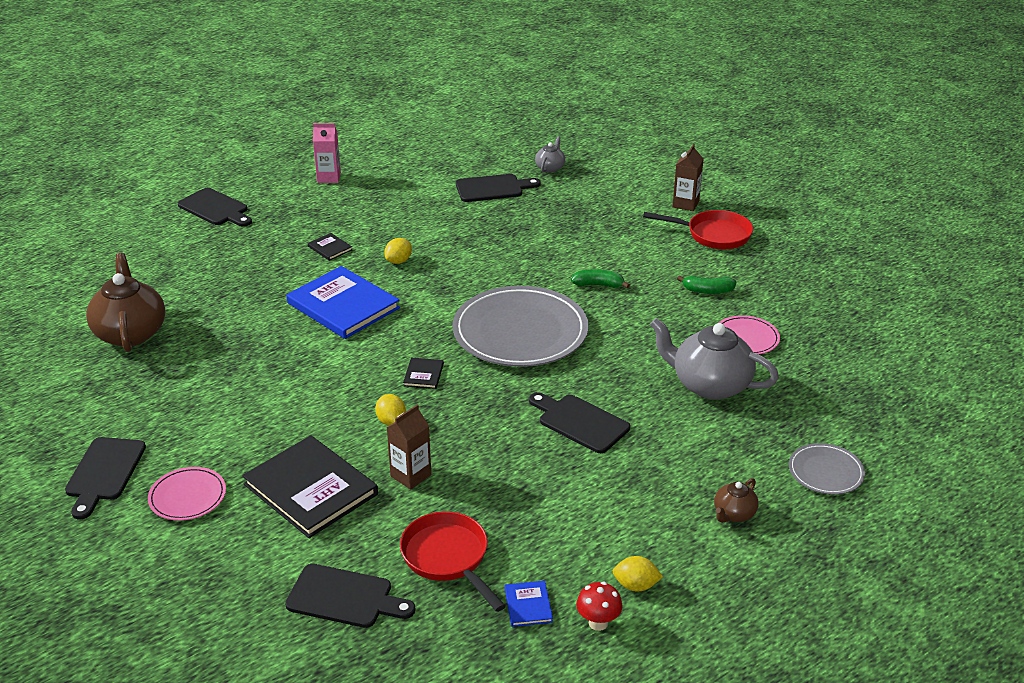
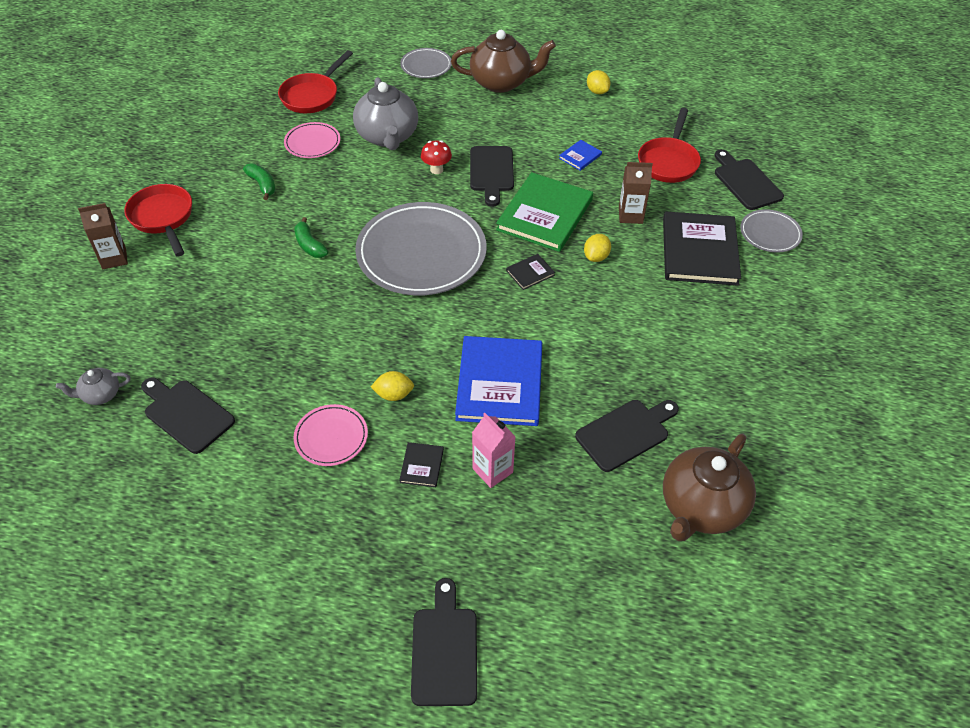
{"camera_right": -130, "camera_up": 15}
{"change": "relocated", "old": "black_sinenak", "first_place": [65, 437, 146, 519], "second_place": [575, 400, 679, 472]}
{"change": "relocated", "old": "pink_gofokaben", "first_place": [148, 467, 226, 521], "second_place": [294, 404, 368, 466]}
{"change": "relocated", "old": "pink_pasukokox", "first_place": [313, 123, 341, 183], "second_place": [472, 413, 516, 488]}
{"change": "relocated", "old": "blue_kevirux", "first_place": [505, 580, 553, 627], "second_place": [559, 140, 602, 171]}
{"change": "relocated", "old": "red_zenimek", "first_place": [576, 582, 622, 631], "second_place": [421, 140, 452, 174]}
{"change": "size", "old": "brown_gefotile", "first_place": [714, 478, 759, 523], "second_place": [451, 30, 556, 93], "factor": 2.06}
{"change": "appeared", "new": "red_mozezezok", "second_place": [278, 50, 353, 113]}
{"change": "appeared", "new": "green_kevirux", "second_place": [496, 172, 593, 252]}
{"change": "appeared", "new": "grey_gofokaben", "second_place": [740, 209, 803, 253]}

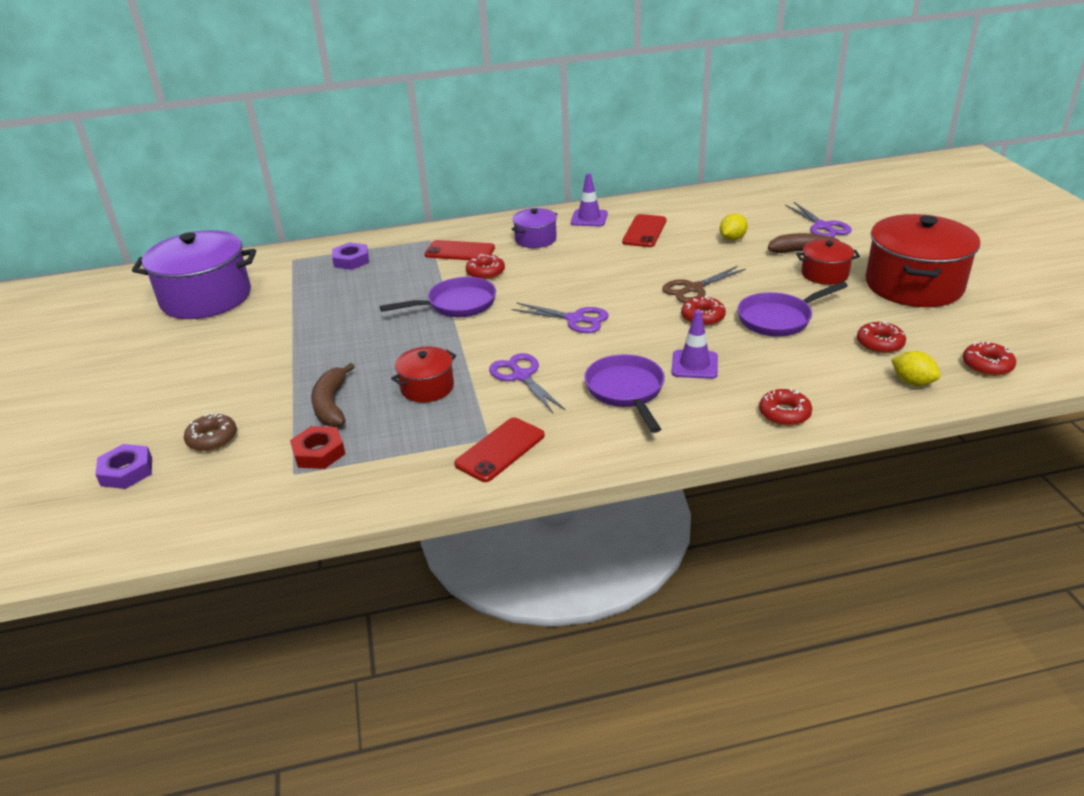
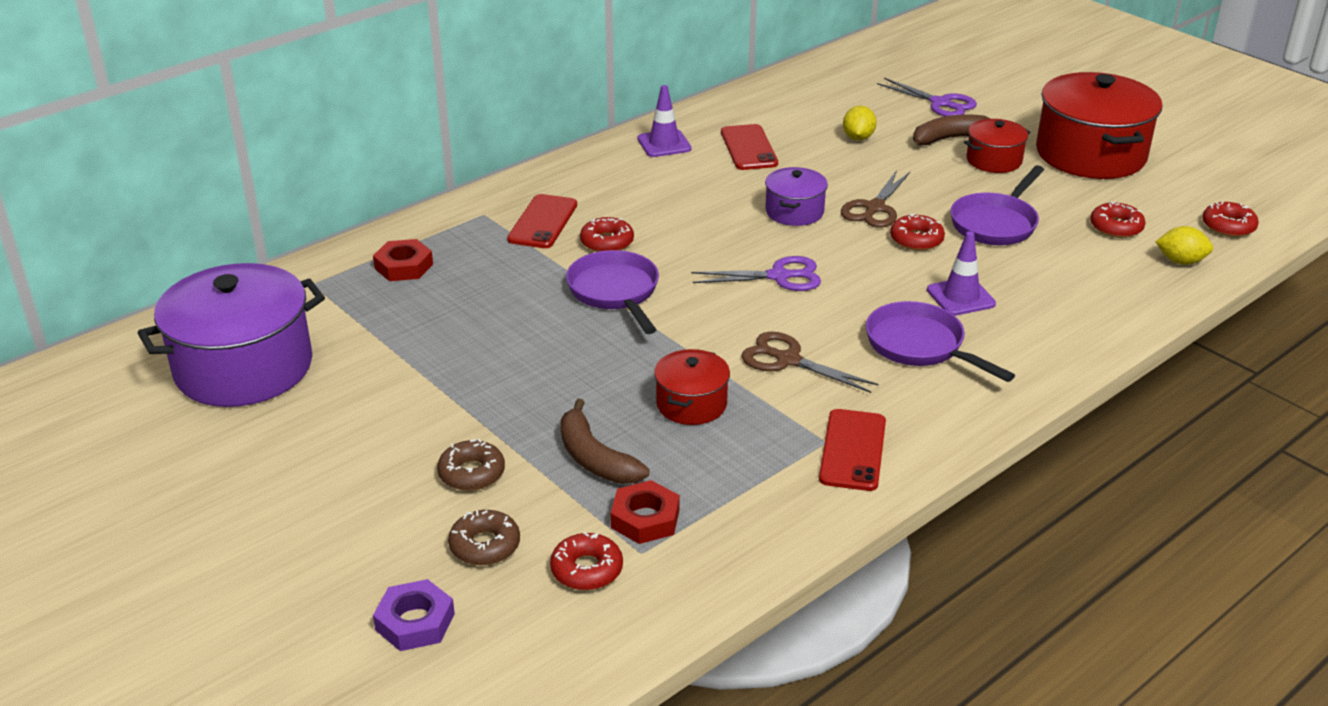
{"camera_right": -30, "camera_up": 0}
{"change": "colour", "old": "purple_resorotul", "new": "red_resorotul", "first_place": [332, 242, 369, 270], "second_place": [373, 239, 433, 281]}
{"change": "spun", "old": "purple_mozezezok", "first_place": [380, 277, 496, 317], "second_place": [566, 250, 659, 334], "degrees": -60}
{"change": "spun", "old": "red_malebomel", "first_place": [424, 240, 495, 260], "second_place": [507, 194, 577, 248], "degrees": -60}
{"change": "colour", "old": "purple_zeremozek", "new": "brown_zeremozek", "first_place": [489, 353, 565, 413], "second_place": [741, 332, 879, 393]}
{"change": "relocated", "old": "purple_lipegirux", "first_place": [512, 208, 557, 248], "second_place": [765, 167, 828, 226]}
{"change": "relocated", "old": "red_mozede", "first_place": [759, 389, 812, 426], "second_place": [550, 532, 623, 590]}
{"change": "appeared", "new": "brown_mozede", "second_place": [437, 439, 505, 491]}

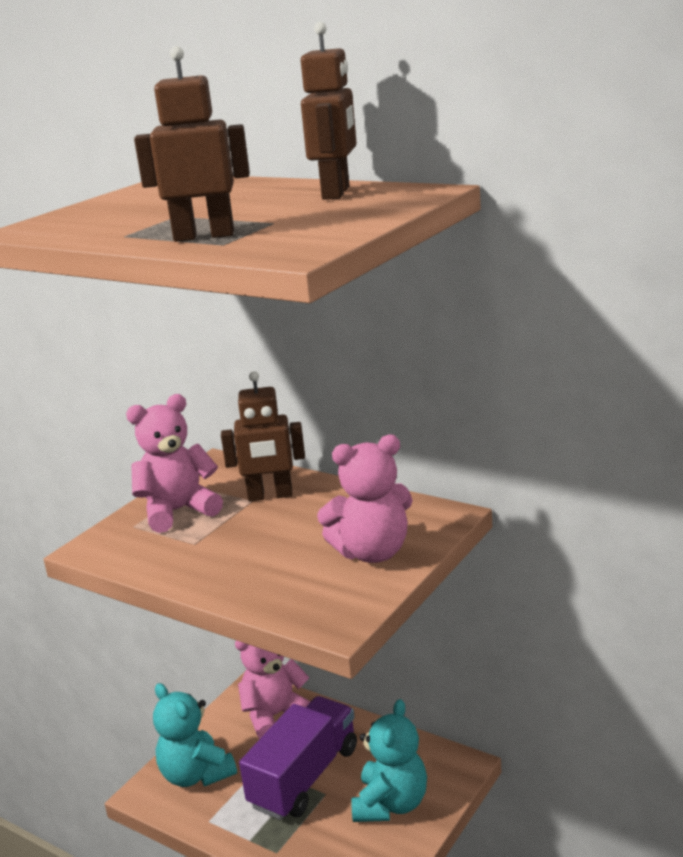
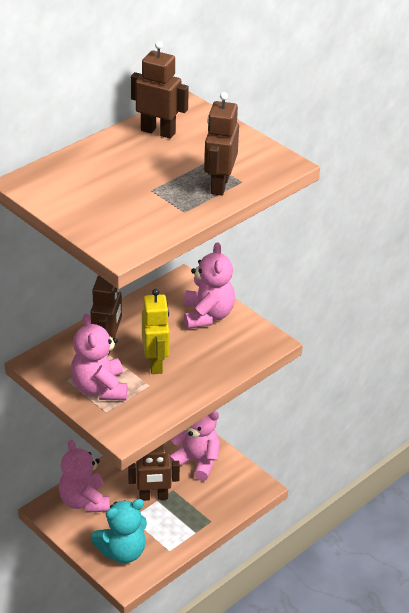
{"camera_right": -80, "camera_up": 15}
{"change": "exchanged", "old": "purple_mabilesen", "new": "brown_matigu", "first_place": [239, 696, 357, 820], "second_place": [128, 443, 180, 501]}
{"change": "colour", "old": "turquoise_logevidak", "new": "pink_logevidak", "first_place": [351, 699, 427, 822], "second_place": [170, 410, 220, 481]}
{"change": "appeared", "new": "yellow_matigu", "second_place": [142, 289, 170, 374]}

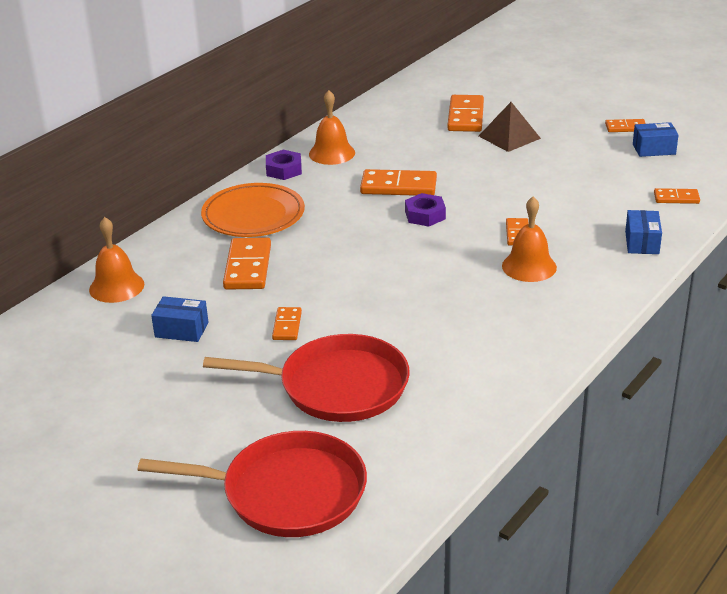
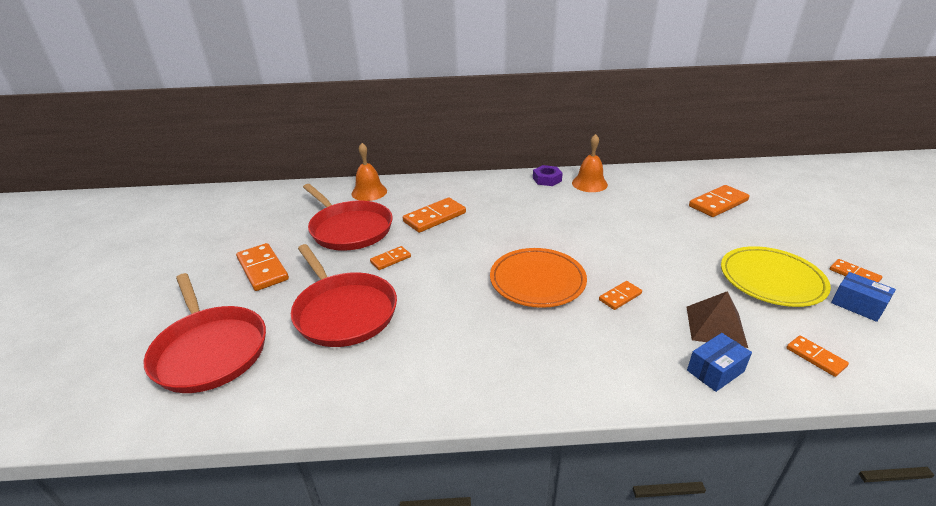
{"camera_right": 50, "camera_up": 0}
{"change": "exchanged", "old": "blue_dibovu", "new": "red_mozezezok", "first_place": [151, 296, 209, 342], "second_place": [303, 184, 393, 251]}
{"change": "relocated", "old": "orange_gofokaben", "first_place": [201, 183, 305, 237], "second_place": [490, 248, 587, 308]}
{"change": "relocated", "old": "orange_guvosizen", "first_place": [360, 169, 437, 196], "second_place": [236, 243, 289, 291]}
{"change": "missing", "old": "purple_resorotul", "first_place": [405, 193, 446, 227]}
{"change": "relocated", "old": "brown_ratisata", "first_place": [479, 102, 541, 152], "second_place": [687, 291, 748, 348]}
{"change": "missing", "old": "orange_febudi", "first_place": [502, 196, 557, 282]}
{"change": "appeared", "new": "yellow_gofokaben", "second_place": [721, 246, 831, 307]}

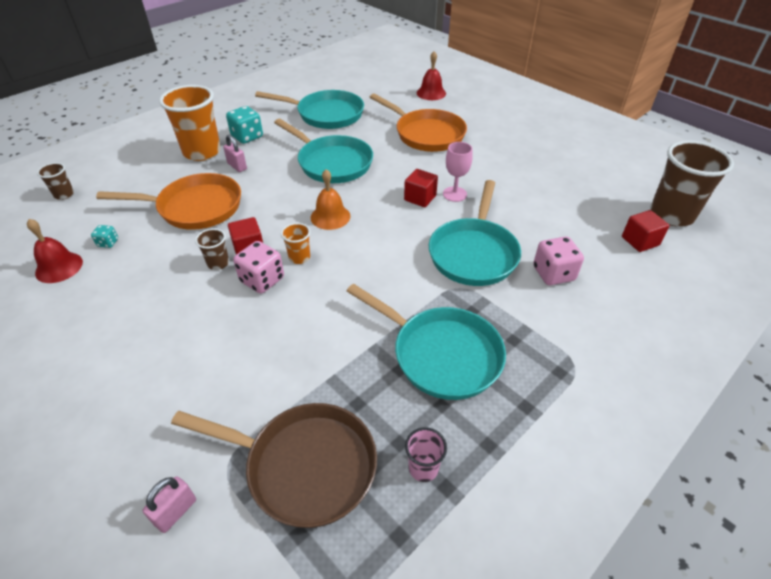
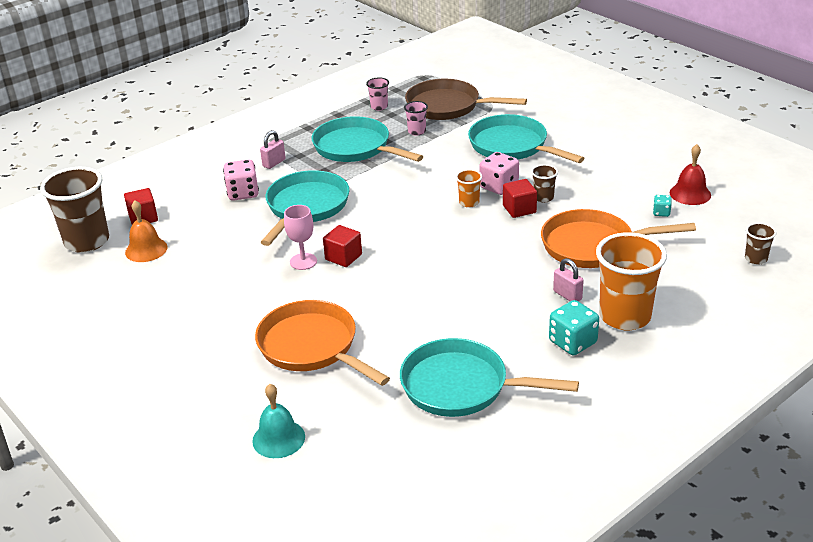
{"camera_right": -175, "camera_up": -10}
{"change": "relocated", "old": "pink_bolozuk", "first_place": [143, 476, 196, 533], "second_place": [260, 130, 286, 169]}
{"change": "relocated", "old": "turquoise_mozezezok", "first_place": [274, 119, 373, 183], "second_place": [468, 114, 584, 163]}
{"change": "relocated", "old": "orange_febudi", "first_place": [311, 169, 350, 230], "second_place": [125, 200, 168, 262]}
{"change": "colour", "old": "red_febudi", "new": "turquoise_febudi", "first_place": [417, 51, 446, 100], "second_place": [252, 384, 305, 458]}
{"change": "appeared", "new": "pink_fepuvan", "second_place": [404, 101, 428, 136]}

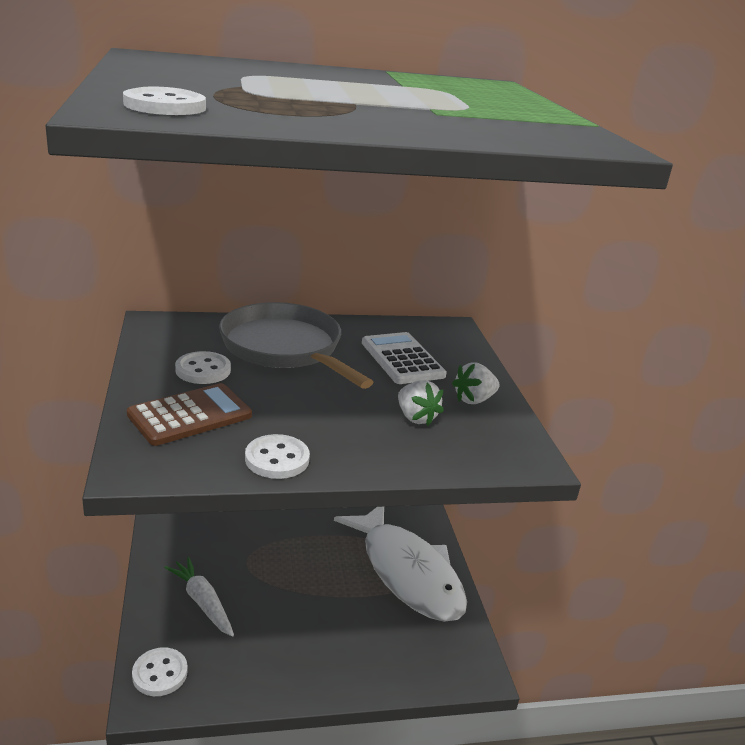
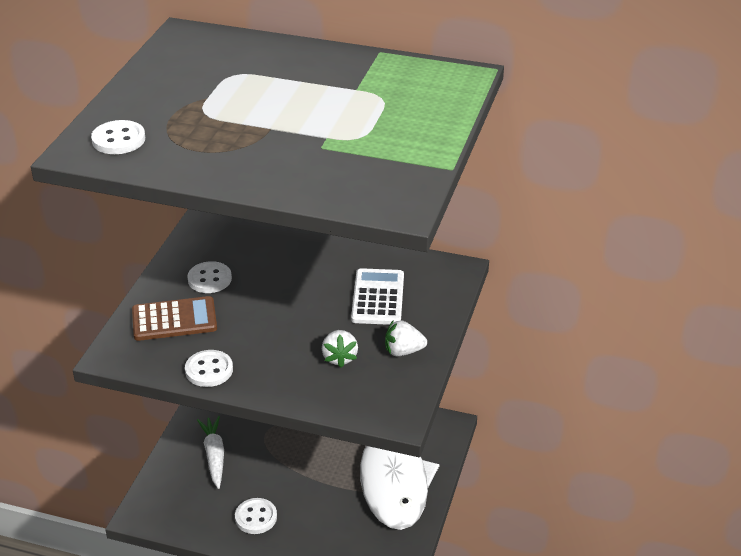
{"camera_right": 30, "camera_up": 10}
{"change": "relocated", "old": "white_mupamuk", "first_place": [132, 647, 188, 696], "second_place": [235, 498, 277, 534]}
{"change": "missing", "old": "grey_mozezezok", "first_place": [219, 302, 374, 389]}

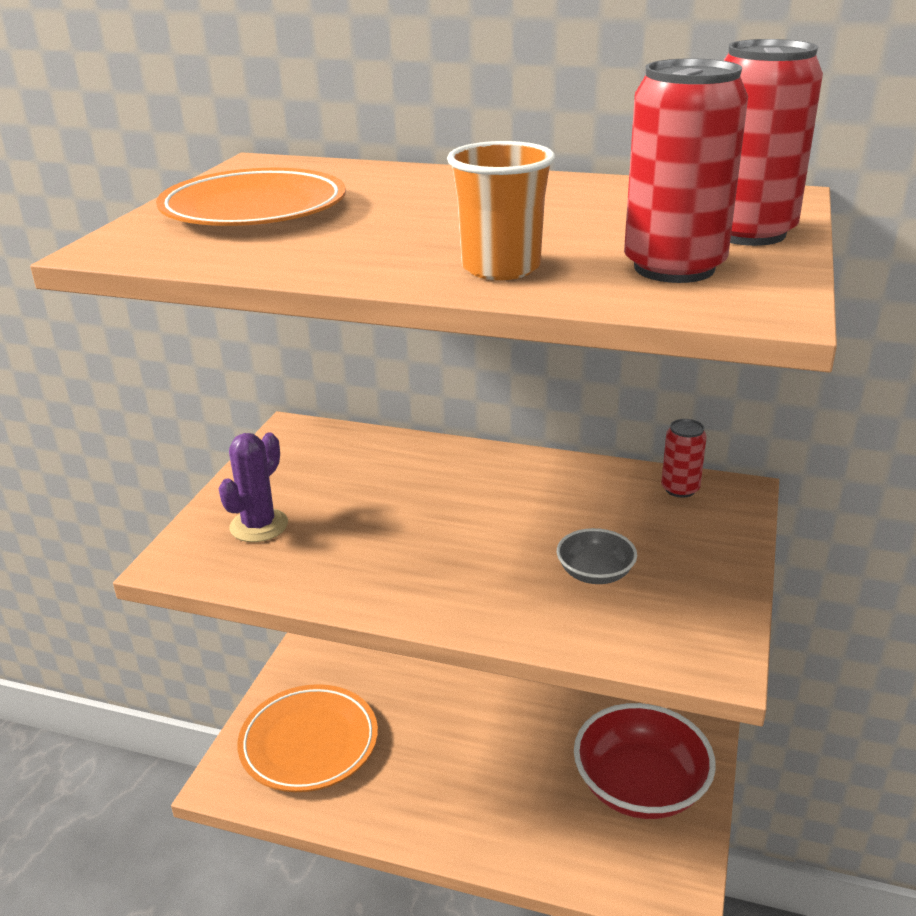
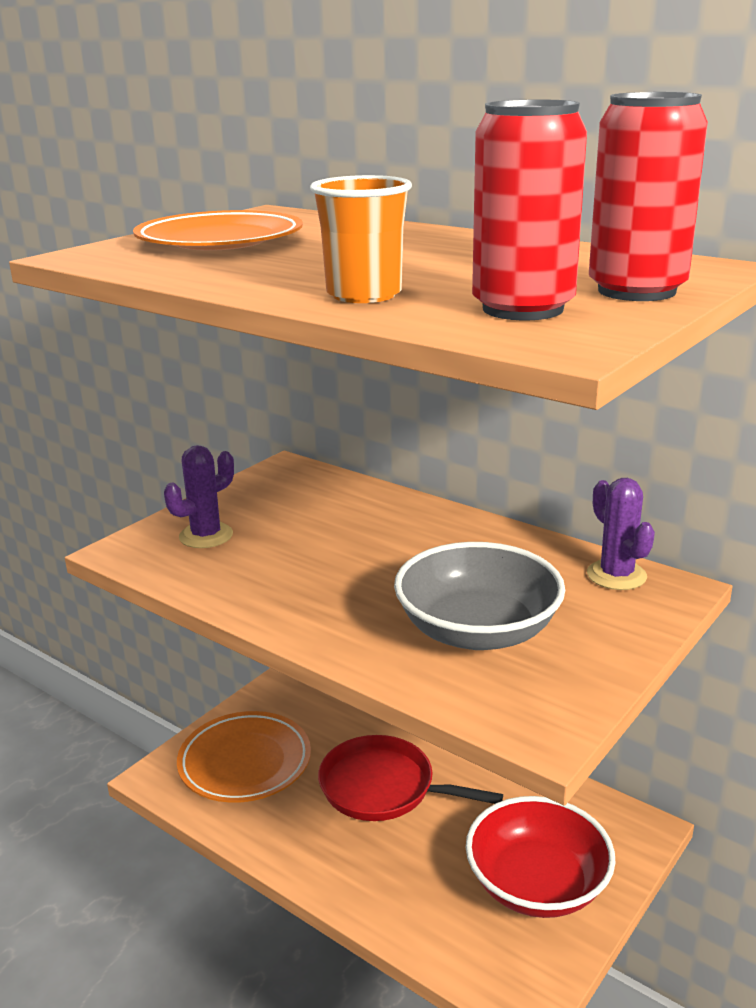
{"camera_right": 20, "camera_up": -5}
{"change": "size", "old": "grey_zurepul", "first_place": [557, 528, 637, 584], "second_place": [394, 542, 565, 650], "factor": 2.06}
{"change": "exchanged", "old": "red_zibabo", "new": "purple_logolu", "first_place": [661, 419, 707, 498], "second_place": [587, 478, 655, 590]}
{"change": "appeared", "new": "red_mozezezok", "second_place": [318, 735, 503, 821]}

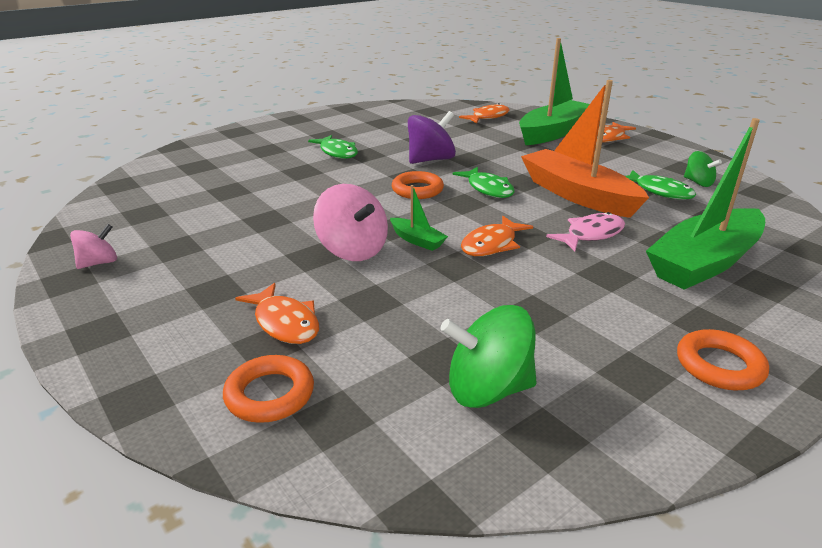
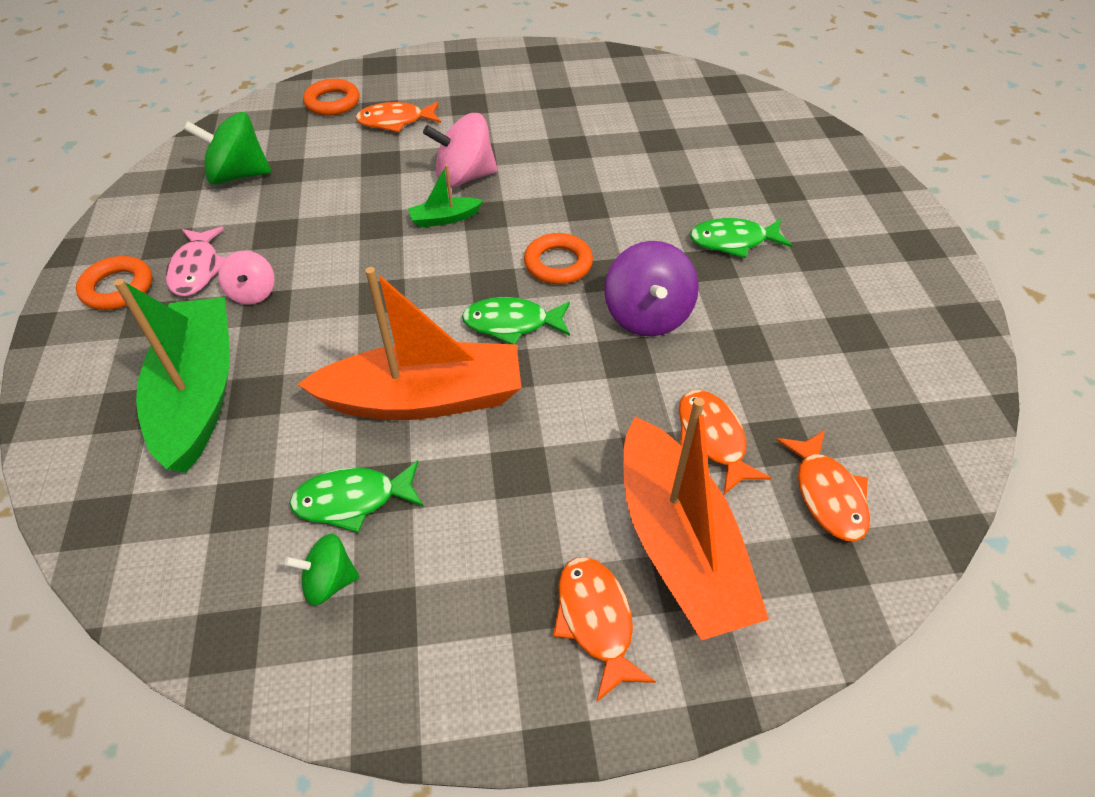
{"camera_right": 120, "camera_up": 20}
{"change": "relocated", "old": "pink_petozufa", "first_place": [70, 224, 117, 269], "second_place": [218, 251, 275, 305]}
{"change": "spun", "old": "green_petozufa", "first_place": [440, 305, 537, 408], "second_place": [184, 112, 271, 185], "degrees": -120}
{"change": "relocated", "old": "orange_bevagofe", "first_place": [461, 216, 533, 256], "second_place": [679, 390, 771, 494]}
{"change": "colour", "old": "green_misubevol", "new": "orange_misubevol", "first_place": [519, 38, 590, 145], "second_place": [623, 397, 769, 641]}
{"change": "relocated", "old": "pink_bevagofe", "first_place": [546, 212, 625, 252], "second_place": [166, 226, 225, 296]}

